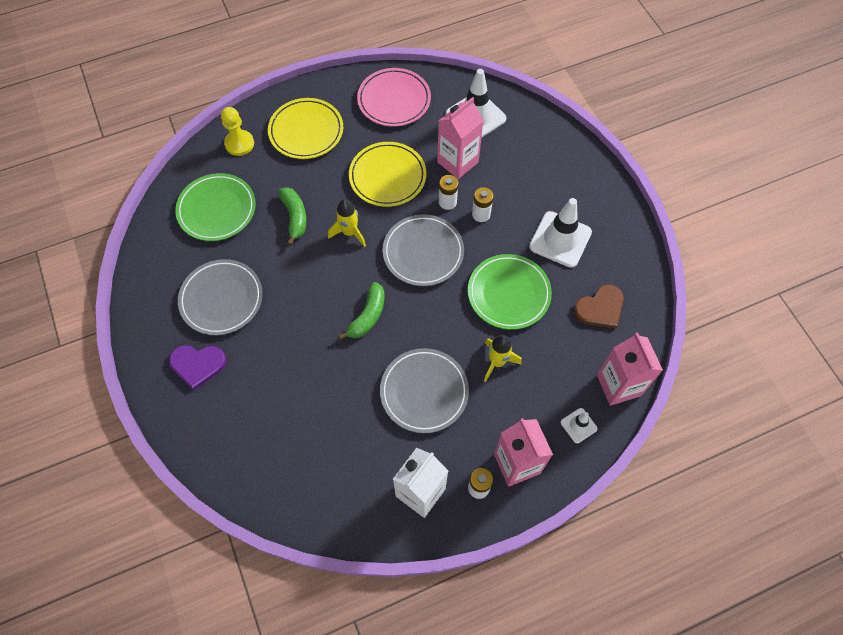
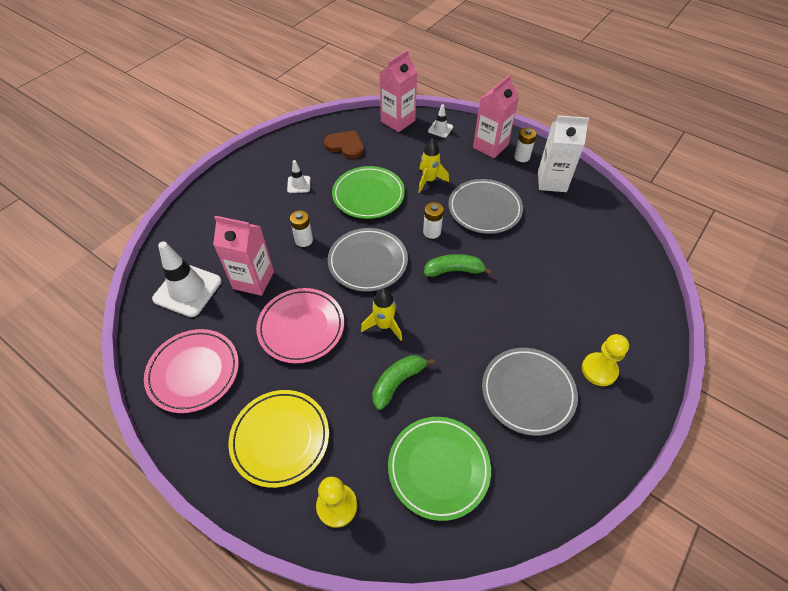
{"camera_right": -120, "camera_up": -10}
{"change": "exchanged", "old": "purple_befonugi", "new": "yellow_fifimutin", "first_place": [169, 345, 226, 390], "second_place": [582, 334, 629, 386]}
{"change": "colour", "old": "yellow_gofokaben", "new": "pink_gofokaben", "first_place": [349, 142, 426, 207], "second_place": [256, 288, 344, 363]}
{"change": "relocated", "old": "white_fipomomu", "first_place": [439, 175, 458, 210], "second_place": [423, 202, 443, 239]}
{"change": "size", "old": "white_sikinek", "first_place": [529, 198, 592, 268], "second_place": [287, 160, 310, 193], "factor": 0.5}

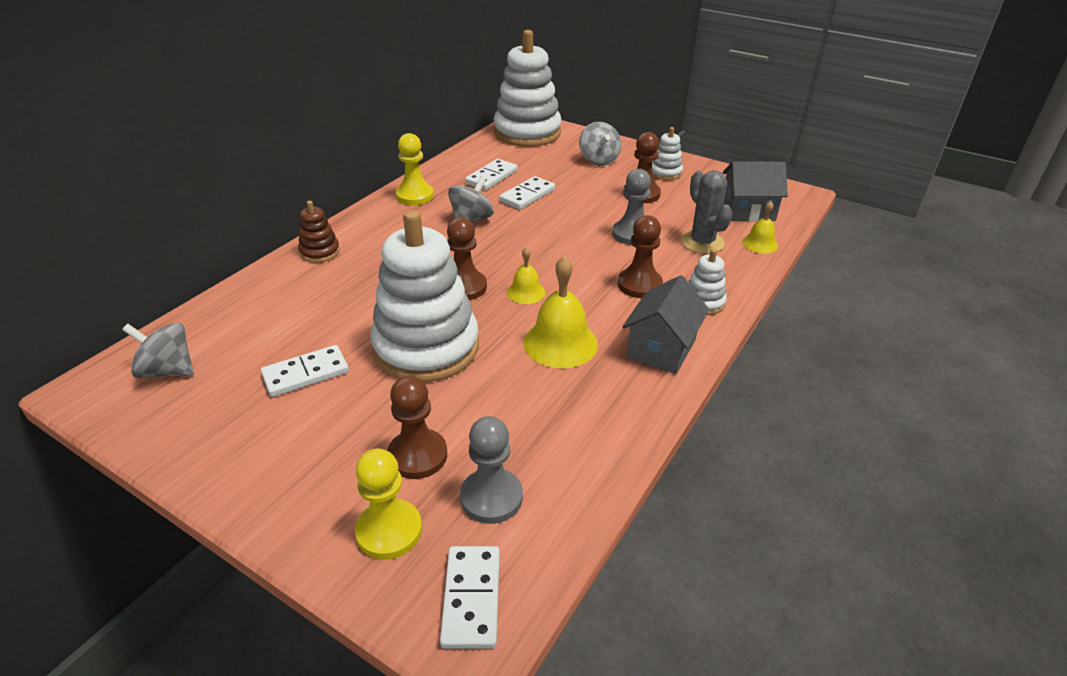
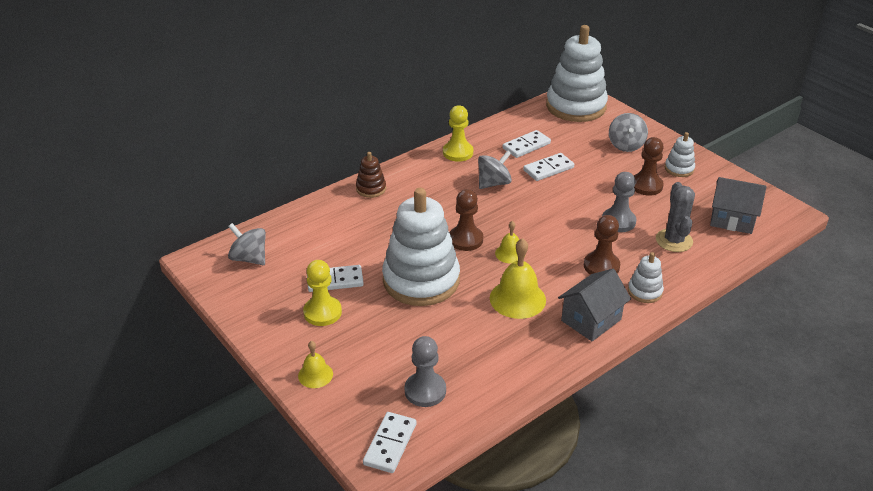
{"camera_right": 20, "camera_up": 0}
{"change": "relocated", "old": "yellow_fifimutin", "first_place": [355, 449, 422, 560], "second_place": [303, 260, 342, 326]}
{"change": "missing", "old": "brown_fifimutin", "first_place": [387, 376, 447, 479]}
{"change": "relocated", "old": "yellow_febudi", "first_place": [742, 201, 778, 254], "second_place": [298, 341, 333, 388]}

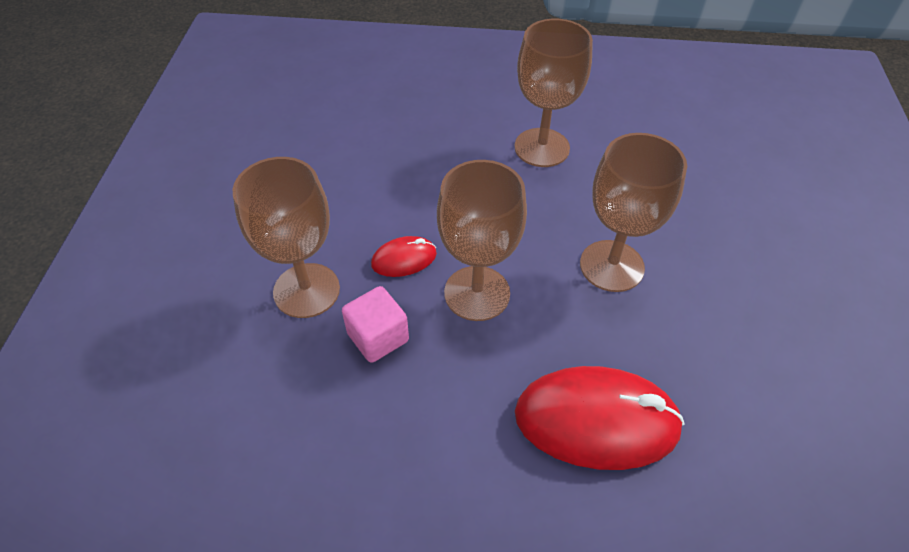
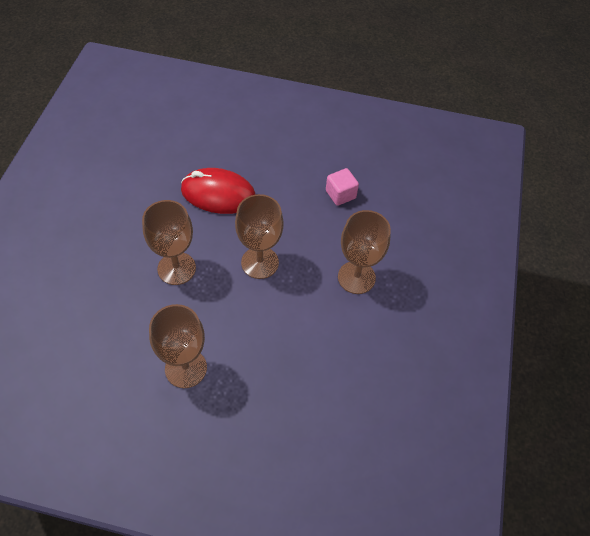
{"camera_right": -175, "camera_up": 5}
{"change": "relocated", "old": "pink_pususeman", "first_place": [342, 286, 409, 363], "second_place": [326, 168, 359, 206]}
{"change": "missing", "old": "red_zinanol", "first_place": [371, 236, 437, 277]}

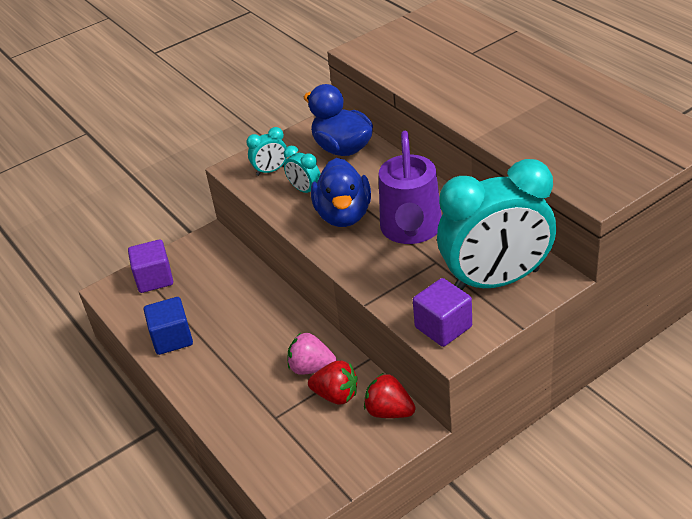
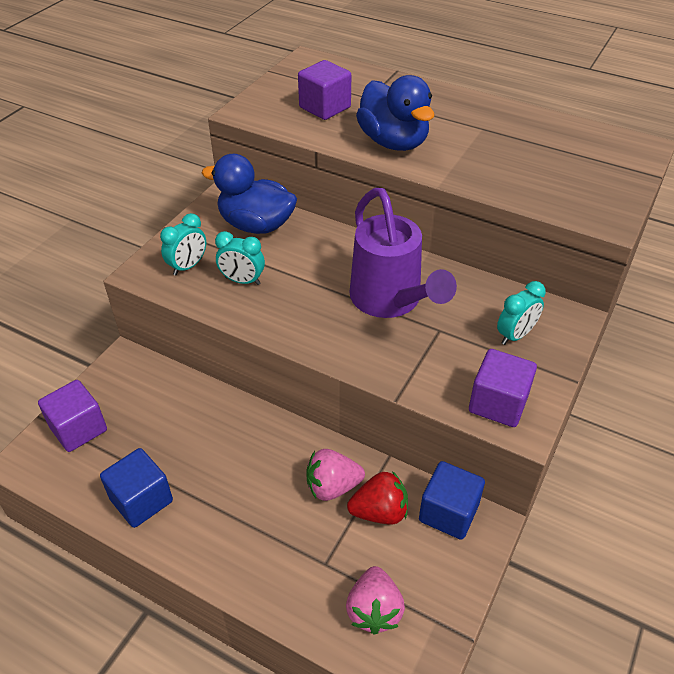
{"camera_right": -30, "camera_up": 5}
{"change": "relocated", "old": "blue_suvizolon", "first_place": [311, 158, 371, 227], "second_place": [356, 75, 434, 151]}
{"change": "exchanged", "old": "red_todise", "new": "blue_pususeman", "first_place": [364, 373, 416, 418], "second_place": [419, 461, 485, 540]}
{"change": "size", "old": "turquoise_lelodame", "first_place": [437, 159, 556, 290], "second_place": [497, 281, 546, 345], "factor": 0.41}
{"change": "appeared", "new": "purple_pususeman", "second_place": [298, 60, 351, 120]}
{"change": "appeared", "new": "pink_todise", "second_place": [346, 566, 405, 635]}

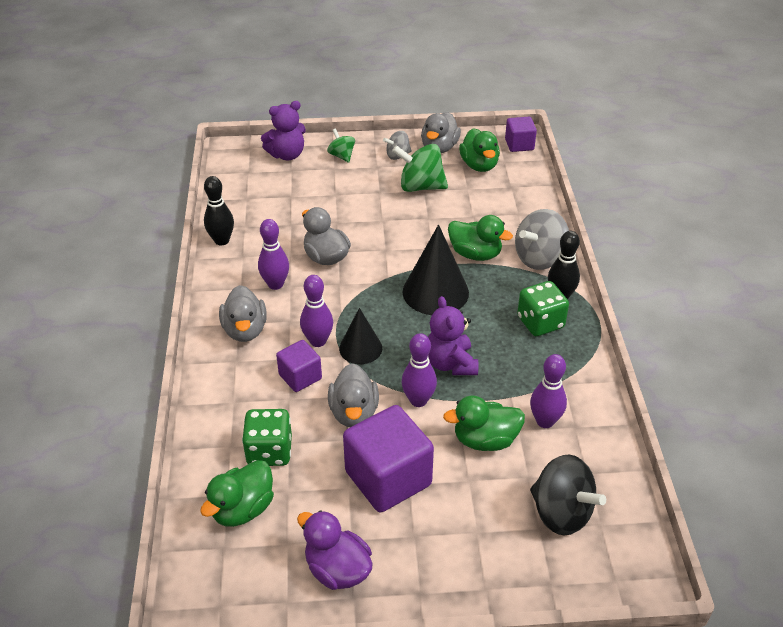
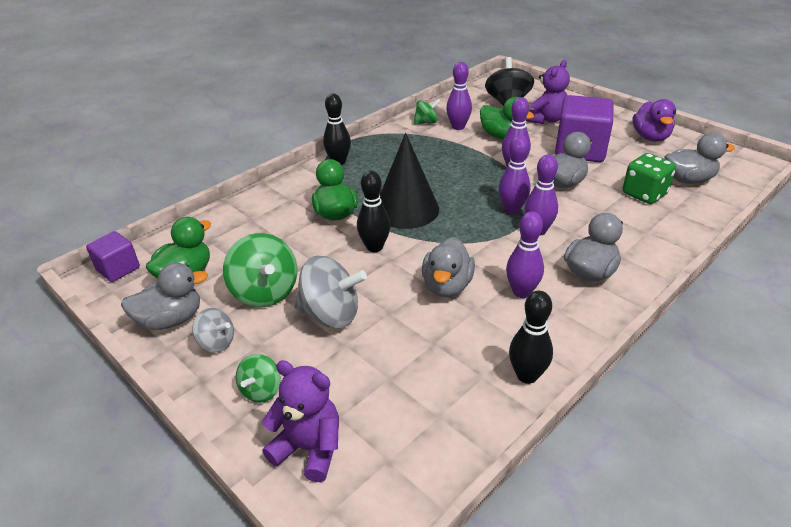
{"camera_right": -130, "camera_up": -5}
{"change": "colour", "old": "green_suvizolon", "new": "grey_suvizolon", "first_place": [200, 460, 274, 527], "second_place": [665, 133, 735, 184]}
{"change": "missing", "old": "purple_pususeman", "first_place": [276, 340, 322, 392]}
{"change": "exchanged", "old": "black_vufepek", "new": "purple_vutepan", "first_place": [339, 308, 382, 364], "second_place": [499, 135, 531, 214]}
{"change": "relocated", "old": "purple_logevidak", "first_place": [428, 296, 478, 375], "second_place": [526, 60, 570, 124]}
{"change": "relocated", "old": "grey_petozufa", "first_place": [515, 209, 569, 270], "second_place": [295, 256, 367, 328]}
{"change": "missing", "old": "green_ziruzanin", "first_place": [517, 281, 569, 336]}
{"change": "appeared", "new": "black_vutepan", "second_place": [357, 171, 390, 252]}
{"change": "appeared", "new": "green_petozufa", "second_place": [413, 99, 441, 125]}

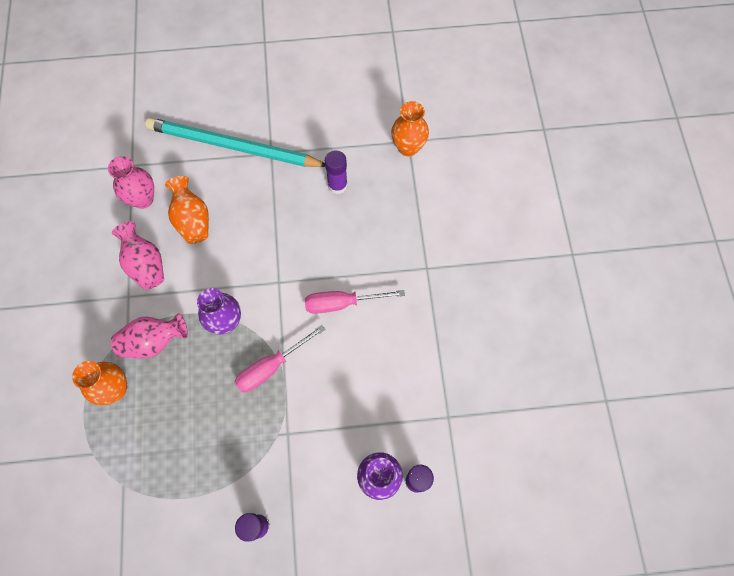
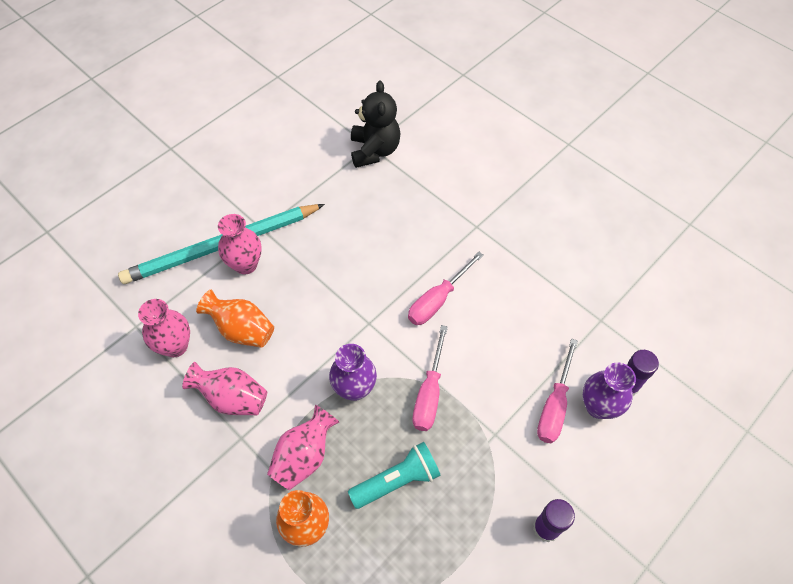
{"camera_right": -40, "camera_up": -10}
{"change": "missing", "old": "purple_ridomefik", "first_place": [325, 150, 347, 194]}
{"change": "exchanged", "old": "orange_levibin", "new": "black_logevidak", "first_place": [391, 101, 429, 156], "second_place": [351, 81, 400, 168]}
{"change": "appeared", "new": "pink_levibin", "second_place": [218, 214, 262, 274]}
{"change": "appeared", "new": "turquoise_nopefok", "second_place": [348, 442, 441, 509]}
{"change": "appeared", "new": "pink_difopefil", "second_place": [537, 339, 578, 443]}

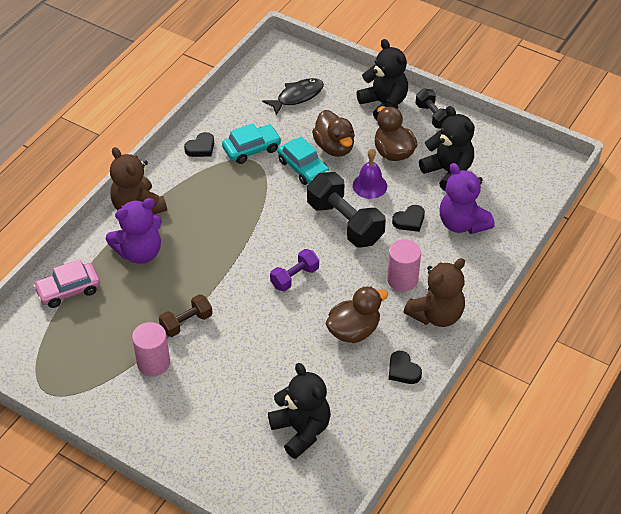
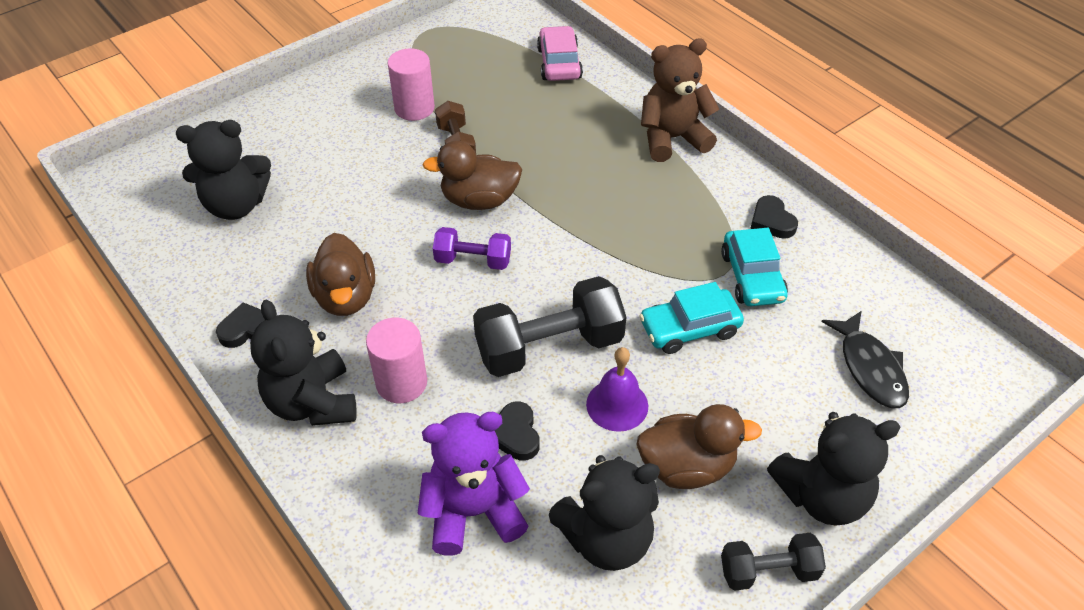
{"camera_right": 110, "camera_up": 0}
{"change": "missing", "old": "purple_logevidak", "first_place": [106, 198, 162, 264]}
{"change": "spun", "old": "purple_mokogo", "first_place": [270, 249, 319, 291], "second_place": [433, 227, 511, 270], "degrees": -60}
{"change": "relocated", "old": "brown_suvizolon", "first_place": [312, 110, 355, 157], "second_place": [423, 141, 522, 210]}
{"change": "colour", "old": "brown_logevidak", "new": "black_logevidak", "first_place": [404, 258, 465, 327], "second_place": [250, 300, 357, 426]}

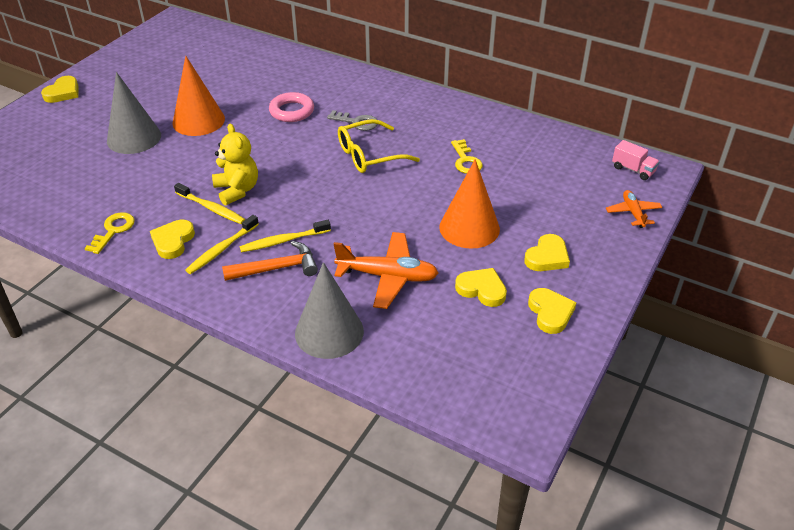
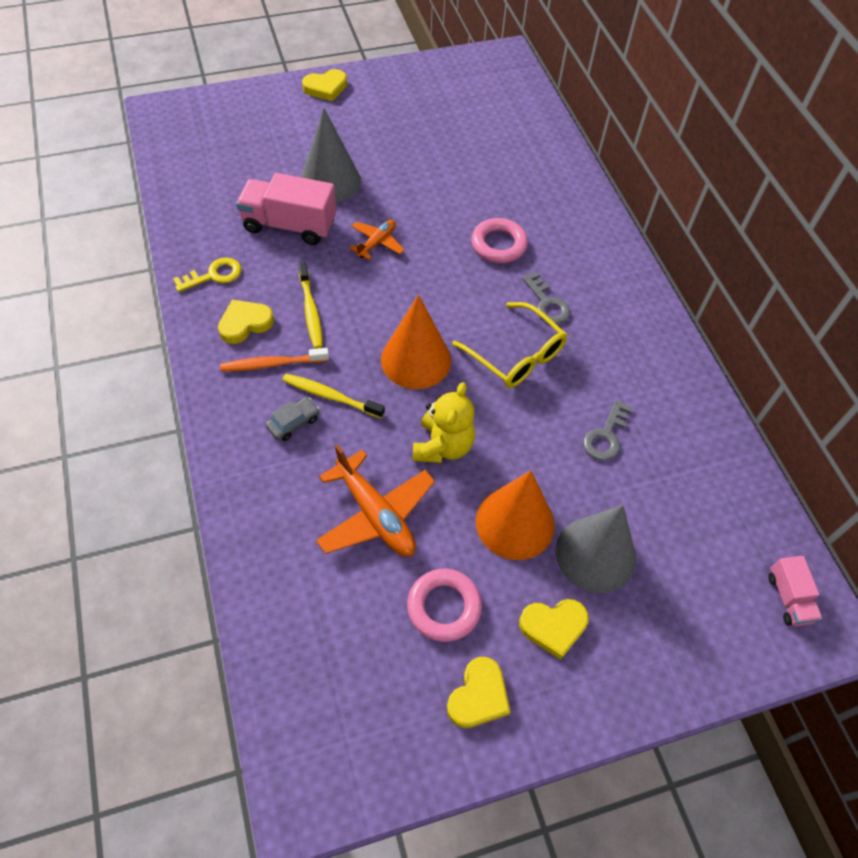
{"camera_right": 40, "camera_up": 15}
{"change": "relocated", "old": "orange_vufepek", "first_place": [172, 56, 225, 136], "second_place": [381, 295, 451, 389]}
{"change": "colour", "old": "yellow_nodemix", "new": "orange_nodemix", "first_place": [185, 215, 259, 274], "second_place": [220, 348, 329, 372]}
{"change": "relocated", "old": "yellow_logevidak", "first_place": [212, 124, 258, 205], "second_place": [413, 382, 475, 463]}
{"change": "exchanged", "old": "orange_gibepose", "new": "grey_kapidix", "first_place": [222, 241, 318, 281], "second_place": [265, 397, 320, 441]}
{"change": "relocated", "old": "grey_vufepek", "first_place": [295, 262, 364, 359], "second_place": [556, 505, 636, 593]}
{"change": "spun", "old": "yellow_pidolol", "first_place": [338, 119, 420, 173], "second_place": [452, 302, 567, 388], "degrees": -150}
{"change": "colour", "old": "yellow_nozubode", "new": "grey_nozubode", "first_place": [451, 139, 483, 174], "second_place": [583, 400, 633, 461]}
{"change": "exchanged", "old": "yellow_befonugi", "new": "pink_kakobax", "first_place": [455, 268, 507, 307], "second_place": [407, 569, 482, 642]}
{"change": "relocated", "old": "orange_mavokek", "first_place": [606, 190, 663, 228], "second_place": [350, 220, 404, 260]}
{"change": "appeared", "new": "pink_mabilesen", "second_place": [236, 173, 336, 245]}

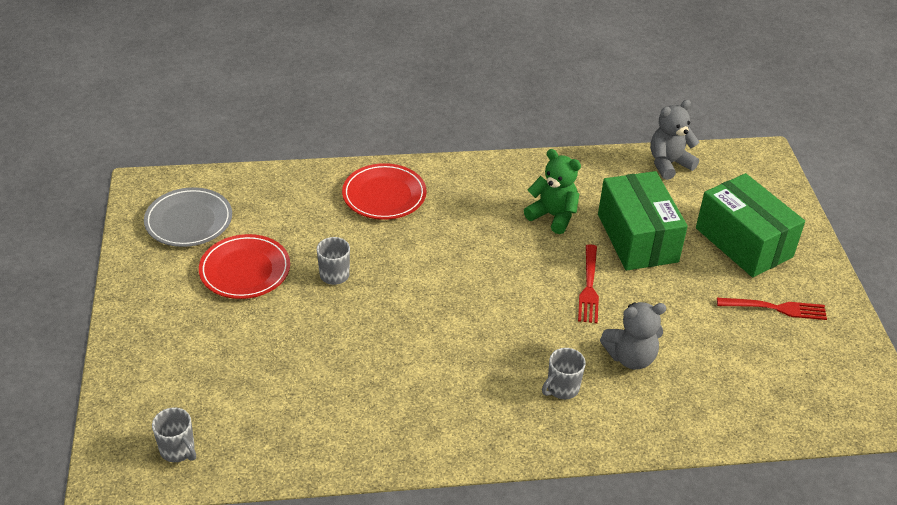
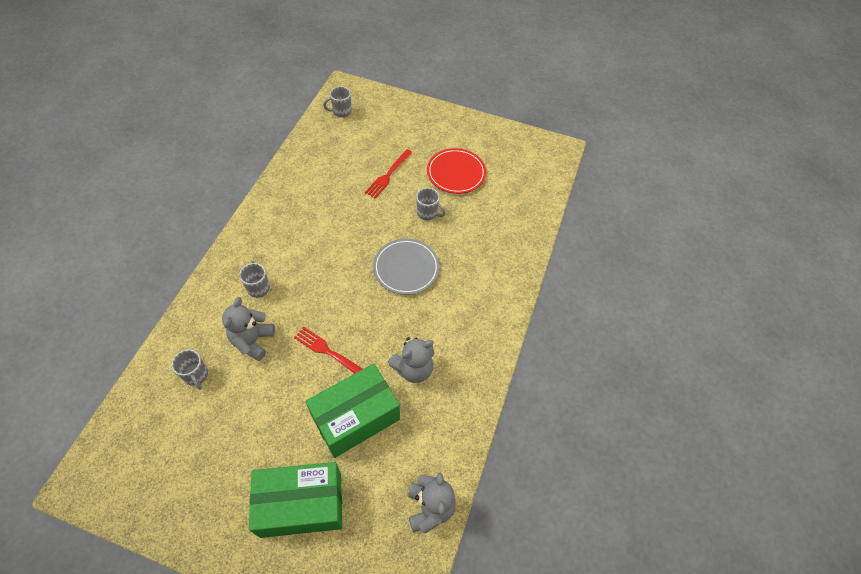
{"camera_right": 115, "camera_up": 15}
{"change": "relocated", "old": "grey_gofokaben", "first_place": [144, 187, 232, 247], "second_place": [373, 238, 440, 295]}
{"change": "missing", "old": "red_gofokaben", "first_place": [342, 163, 426, 220]}
{"change": "colour", "old": "green_logevidak", "new": "grey_logevidak", "first_place": [524, 149, 581, 234], "second_place": [388, 337, 434, 383]}
{"change": "spun", "old": "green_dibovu", "first_place": [598, 171, 688, 271], "second_place": [305, 364, 400, 458], "degrees": -45}
{"change": "relocated", "old": "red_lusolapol", "first_place": [717, 298, 827, 320], "second_place": [365, 149, 413, 198]}
{"change": "appeared", "new": "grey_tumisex", "second_place": [172, 349, 208, 390]}

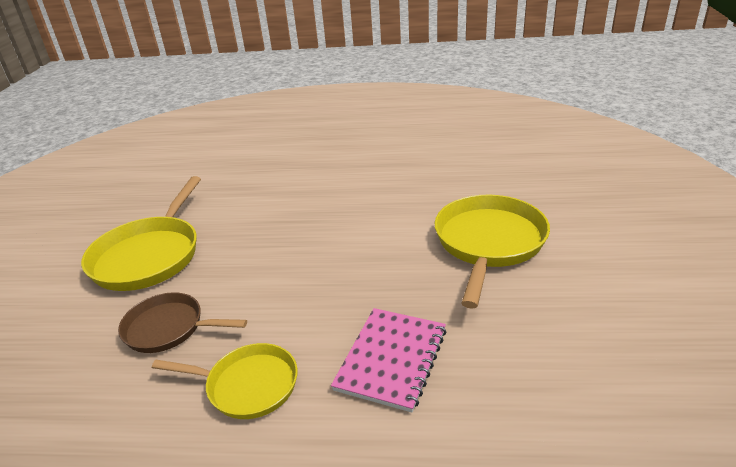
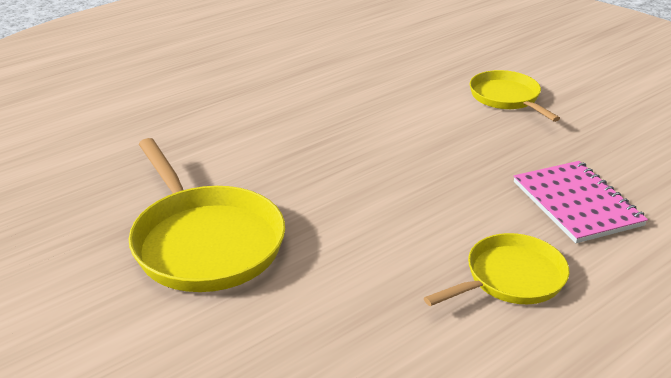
{"camera_right": -45, "camera_up": 0}
{"change": "missing", "old": "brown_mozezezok", "first_place": [118, 292, 247, 353]}
{"change": "size", "old": "yellow_mozezezok", "first_place": [435, 195, 550, 309], "second_place": [470, 70, 560, 122], "factor": 0.62}

